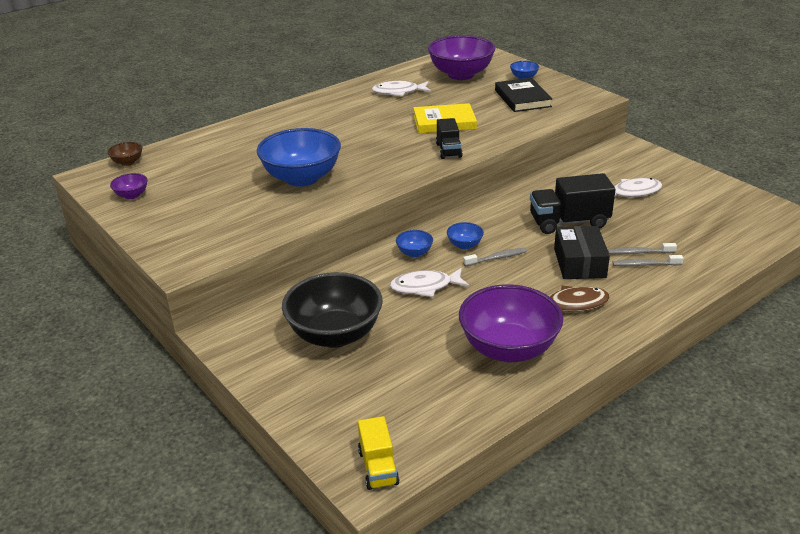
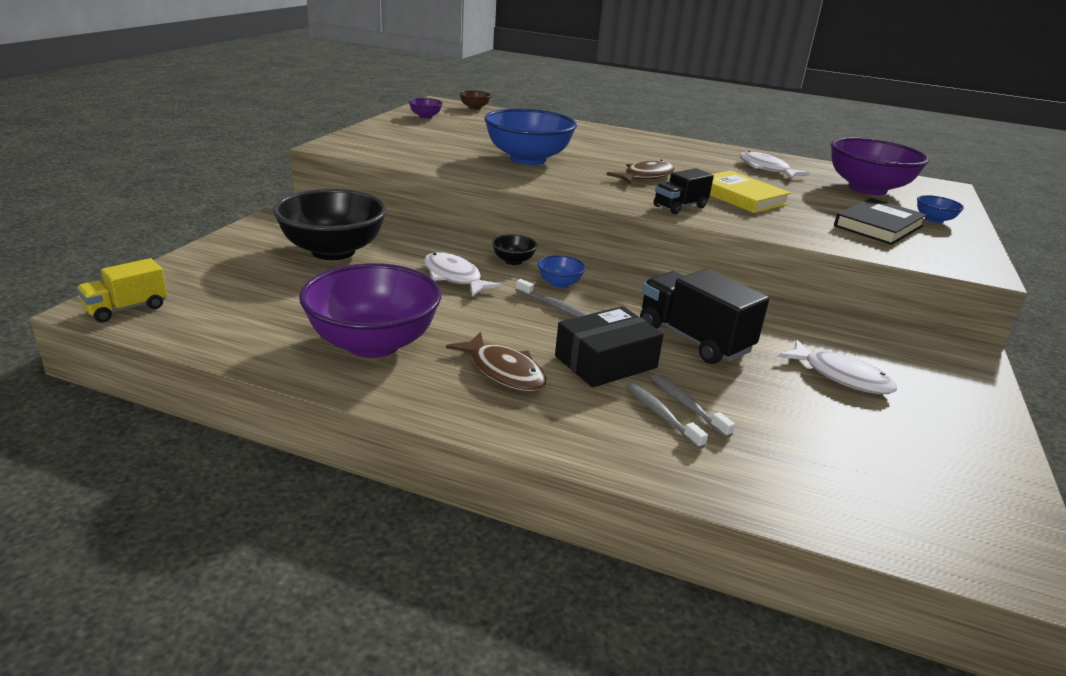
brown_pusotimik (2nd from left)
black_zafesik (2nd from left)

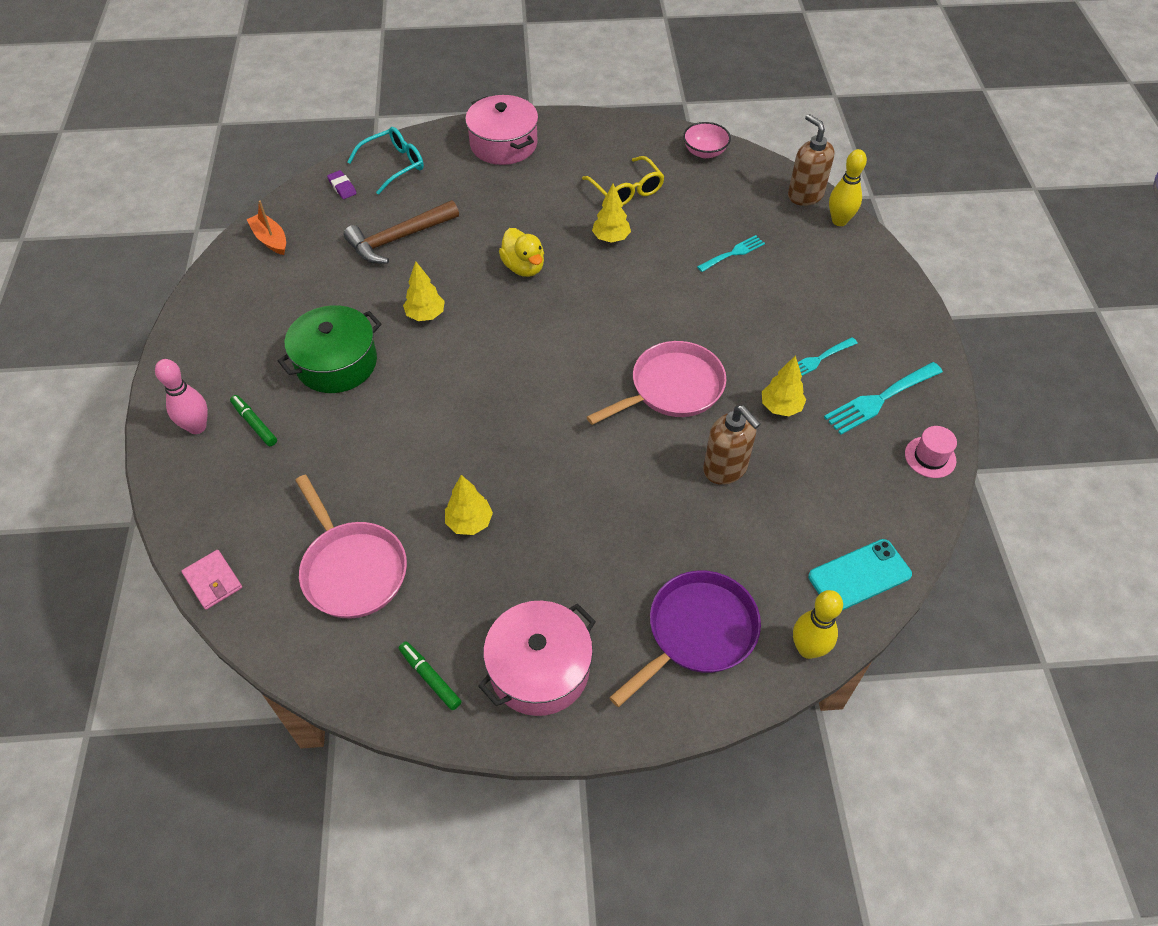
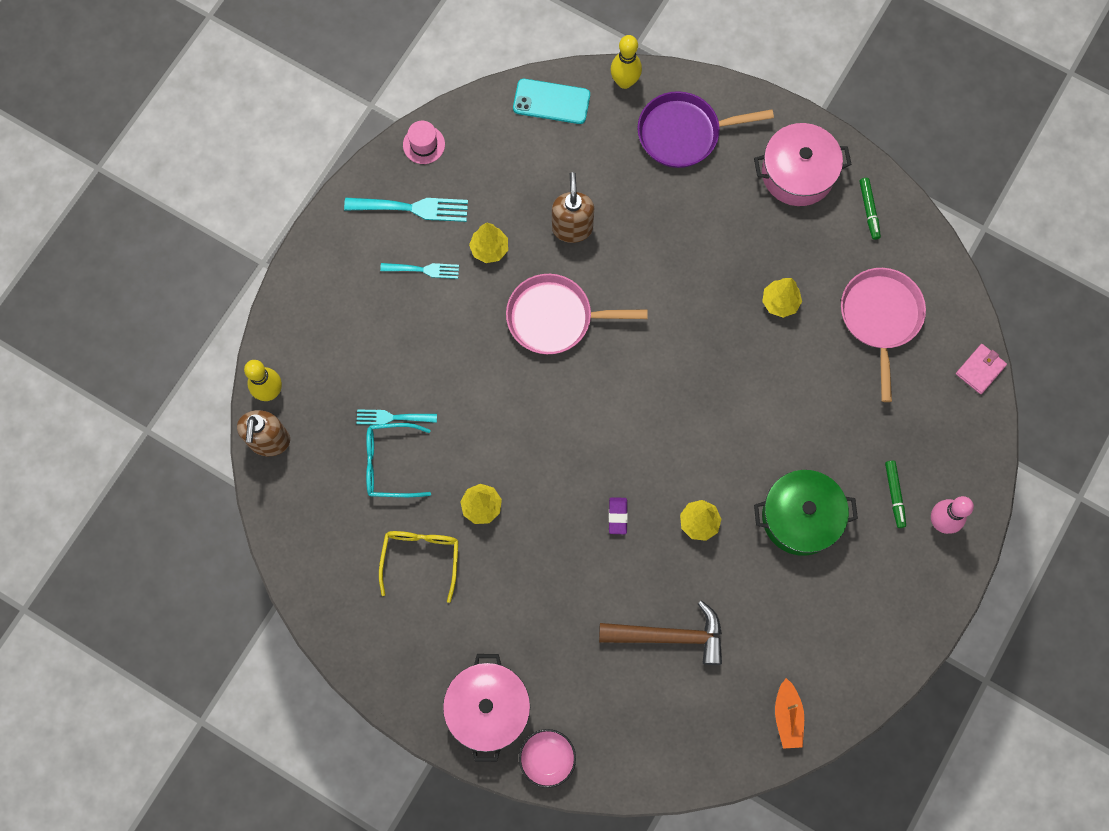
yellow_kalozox
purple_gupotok
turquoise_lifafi
pink_zafesik
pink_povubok

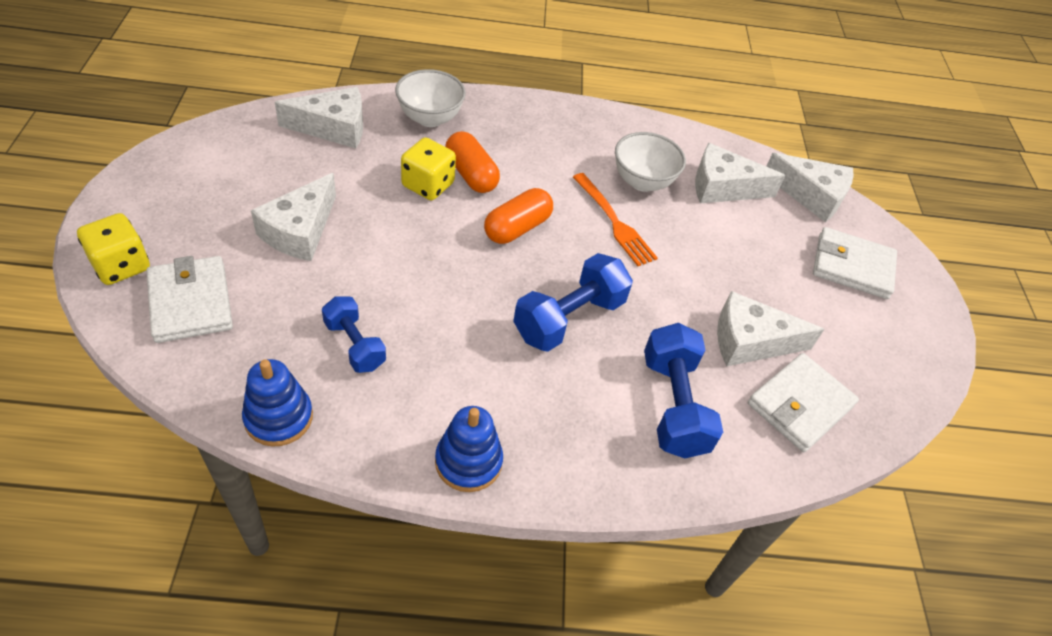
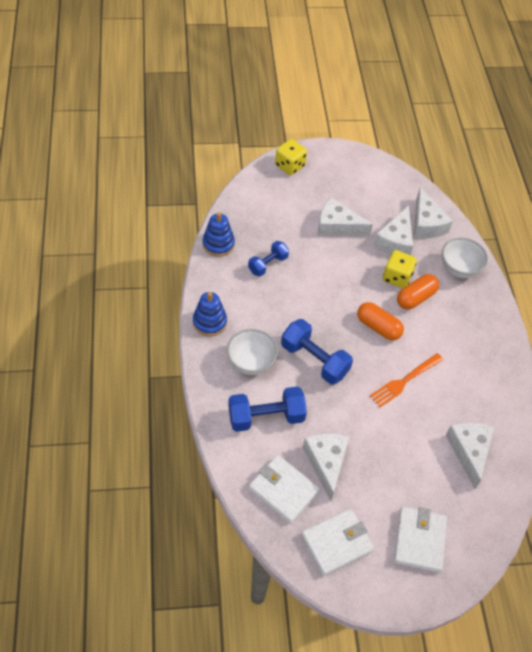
white_povubok (2nd from left)
white_zafesik (1st from left)
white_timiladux (3rd from left)

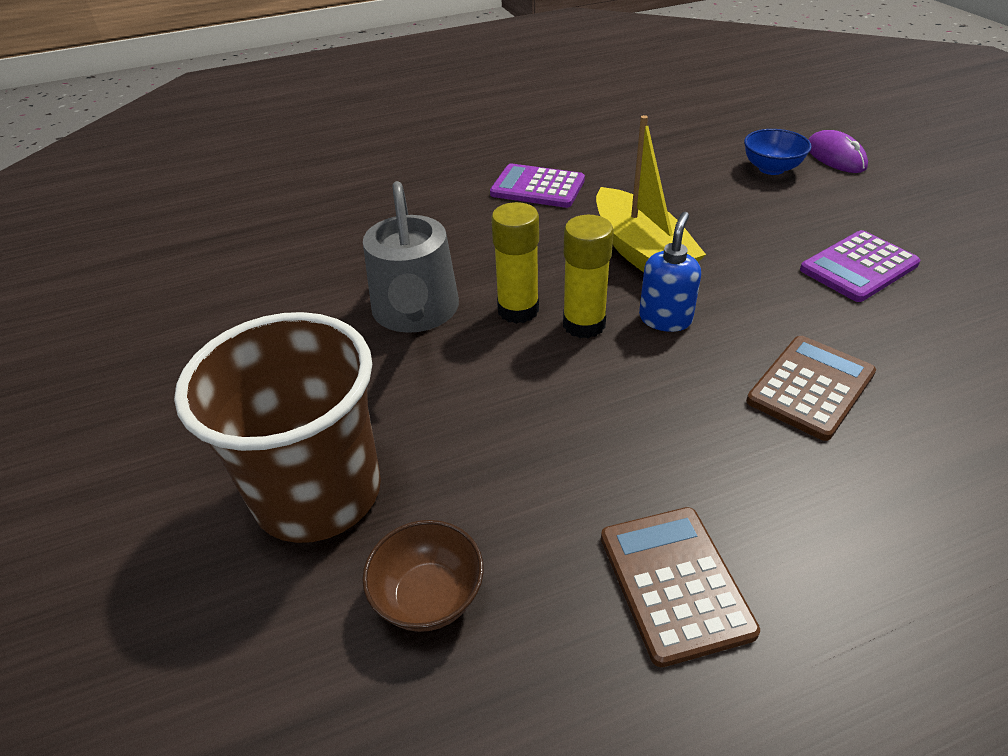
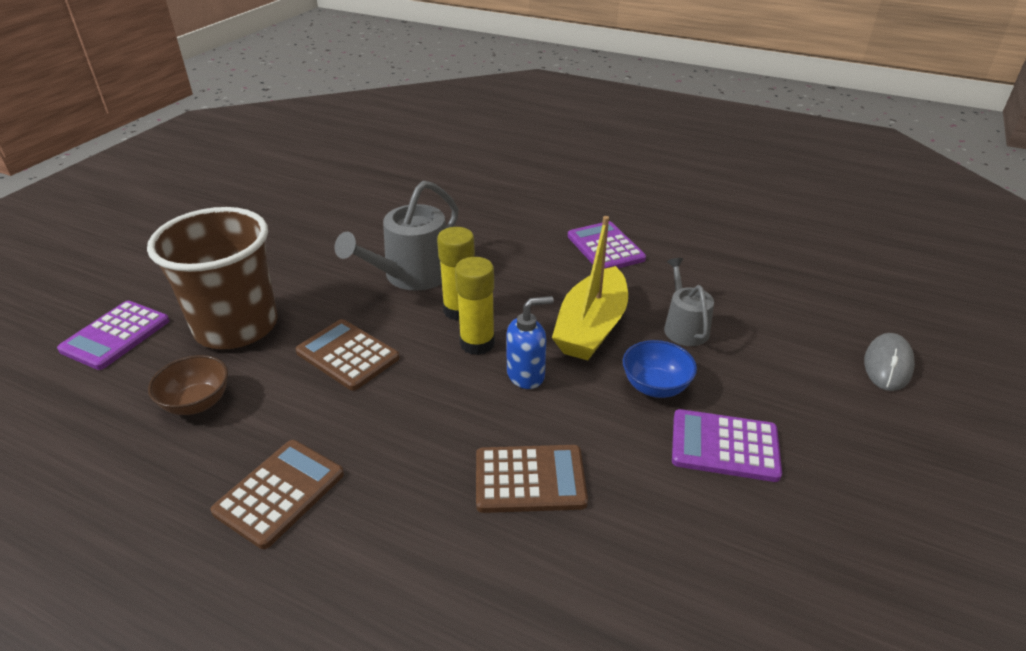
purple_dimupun (1st from left)
brown_dimupun (2nd from left)
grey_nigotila (2nd from left)
blue_zafesik
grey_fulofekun

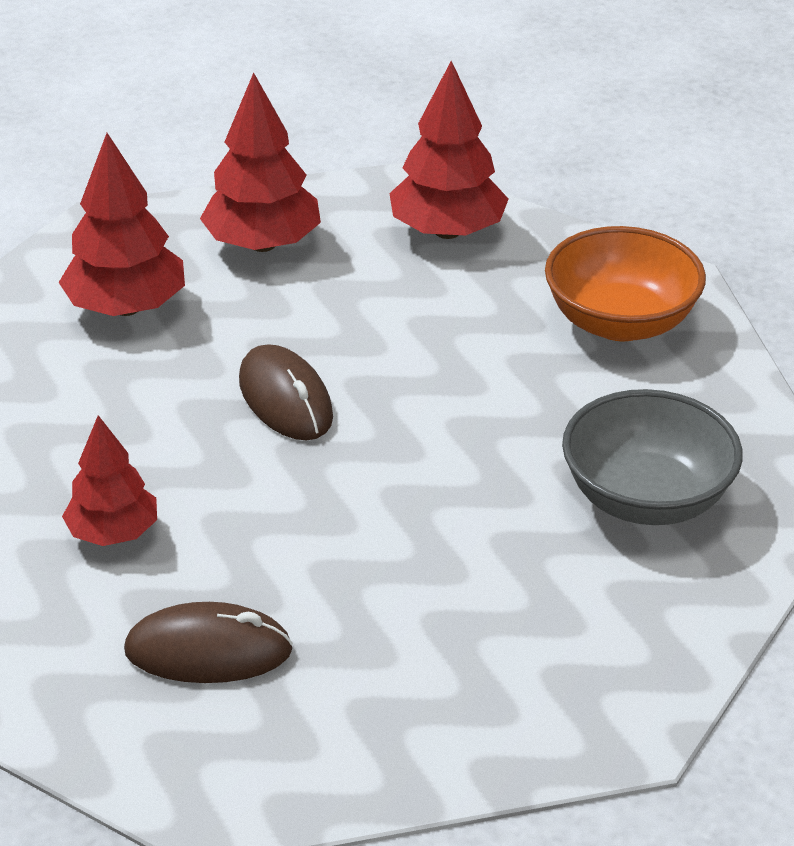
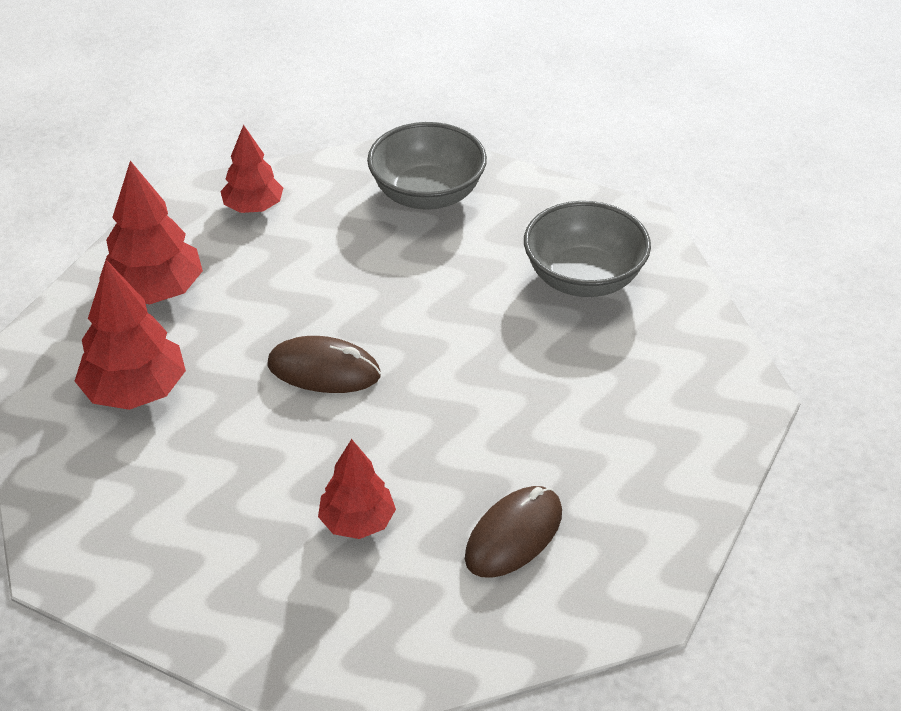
grey_zafesik (1st from left)
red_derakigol (3rd from left)

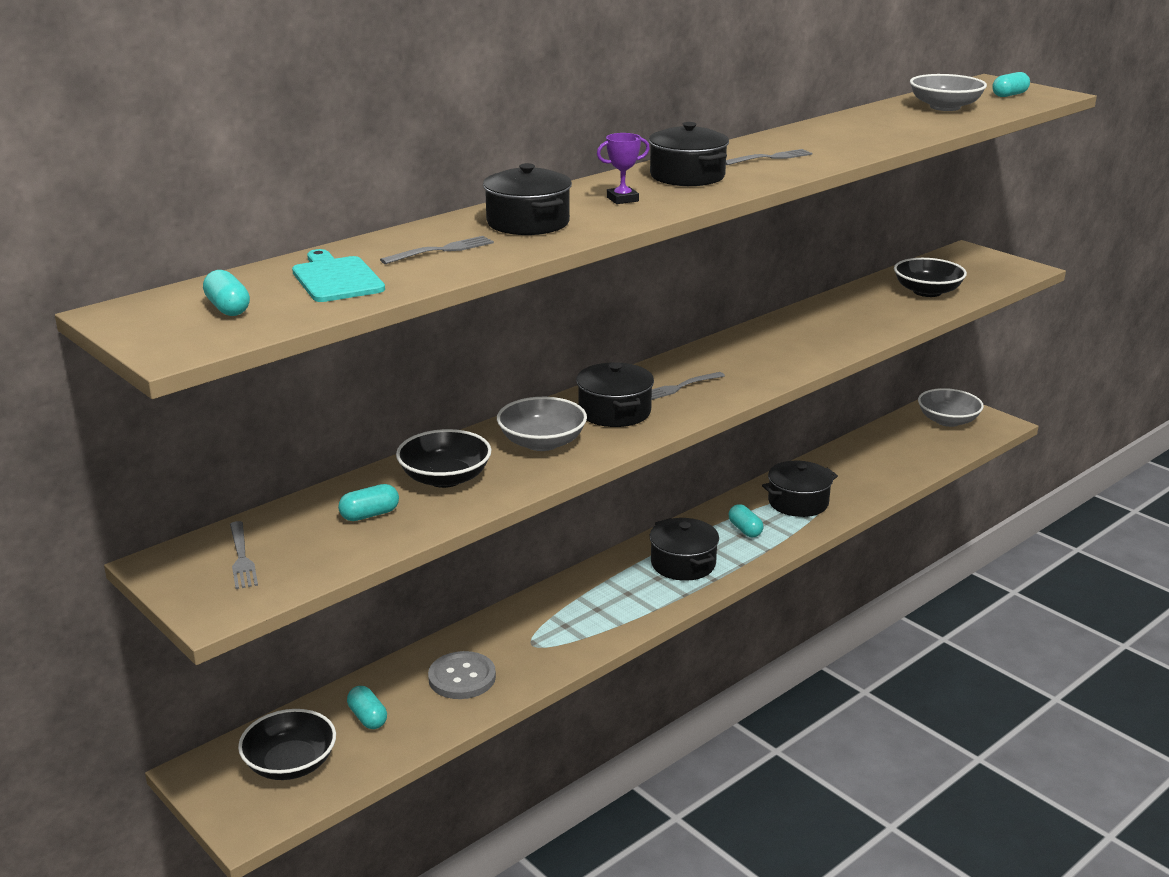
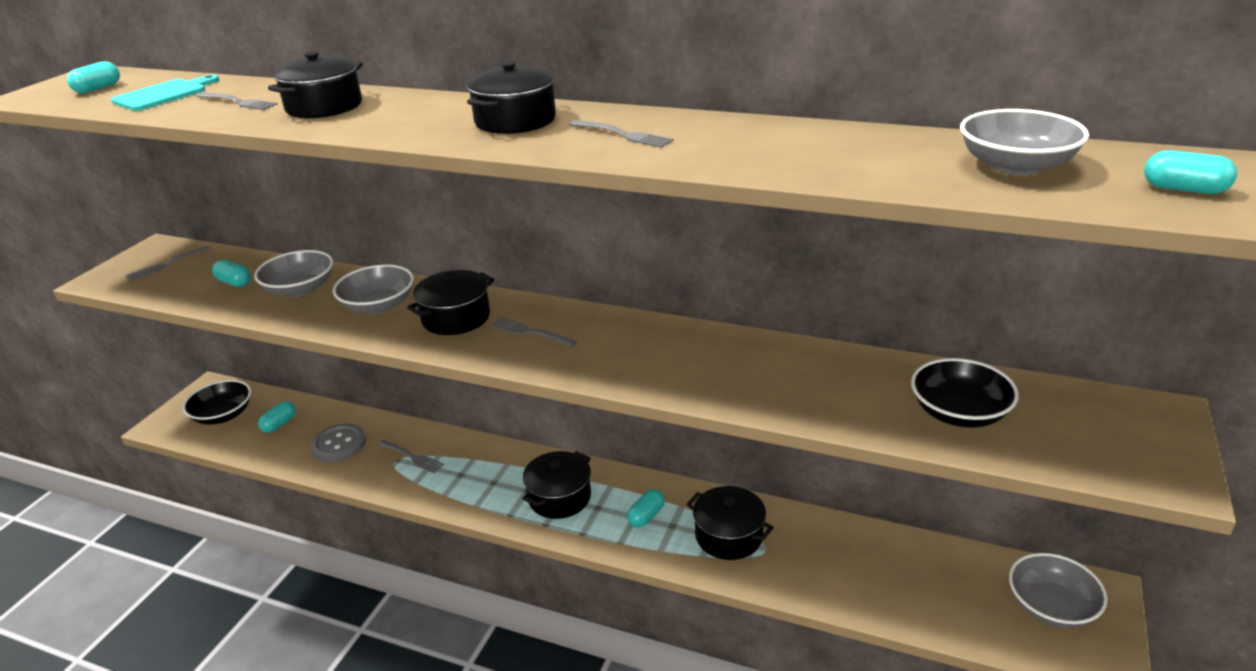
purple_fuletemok
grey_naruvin (3rd from left)
grey_zafesik (1st from left)

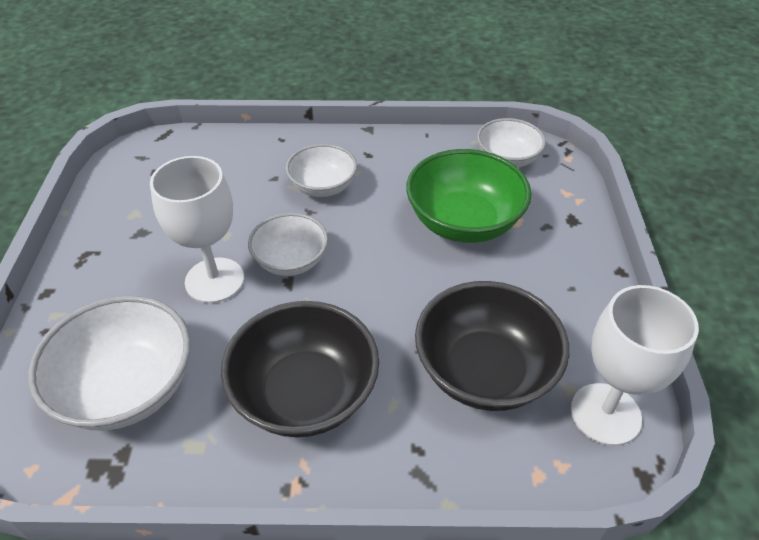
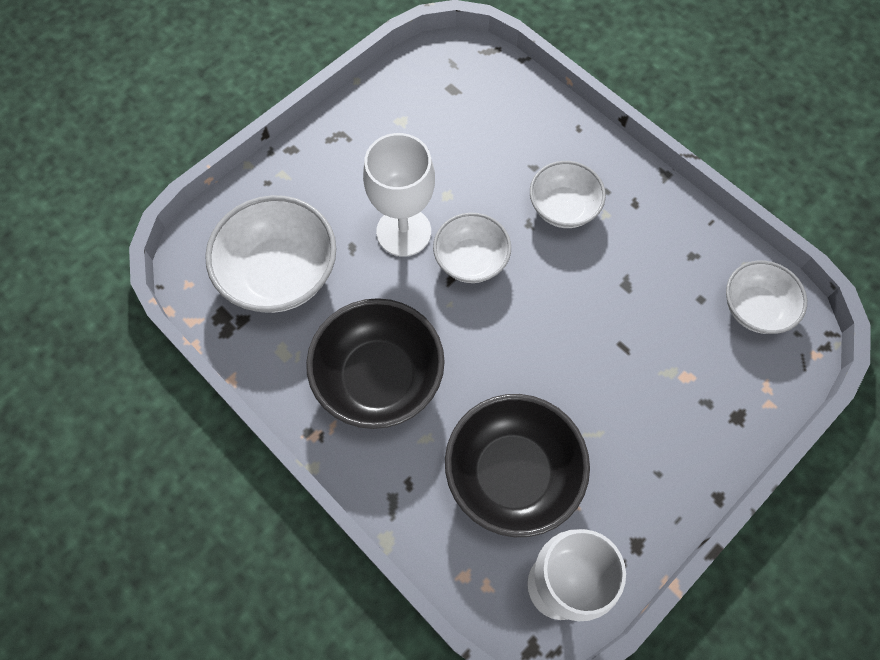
green_zafesik

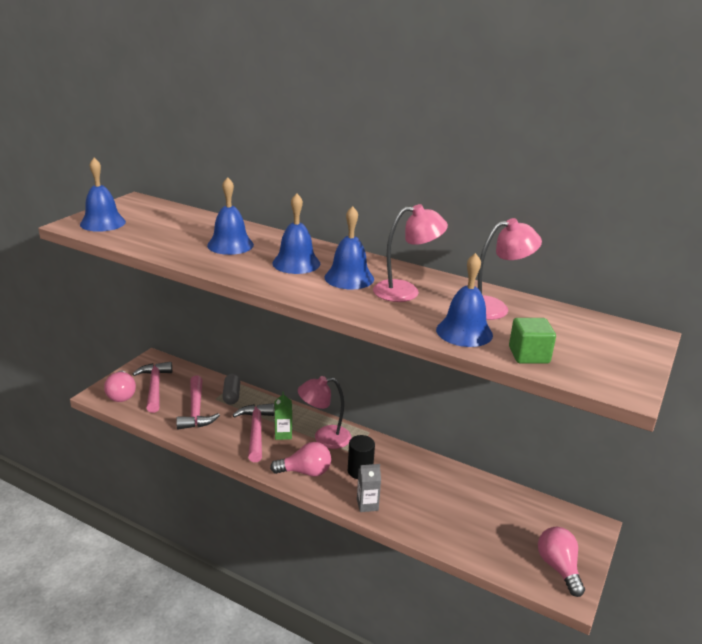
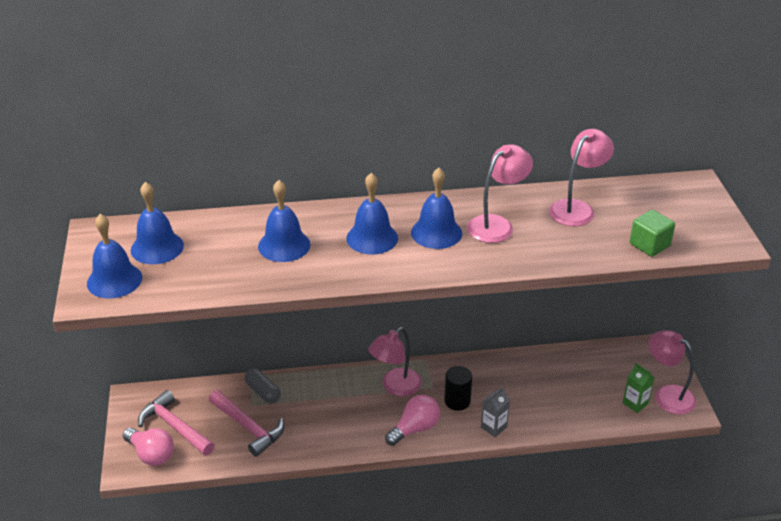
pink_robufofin (3rd from left in the first image)
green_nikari
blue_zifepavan (2nd from left)
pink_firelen (4th from left)

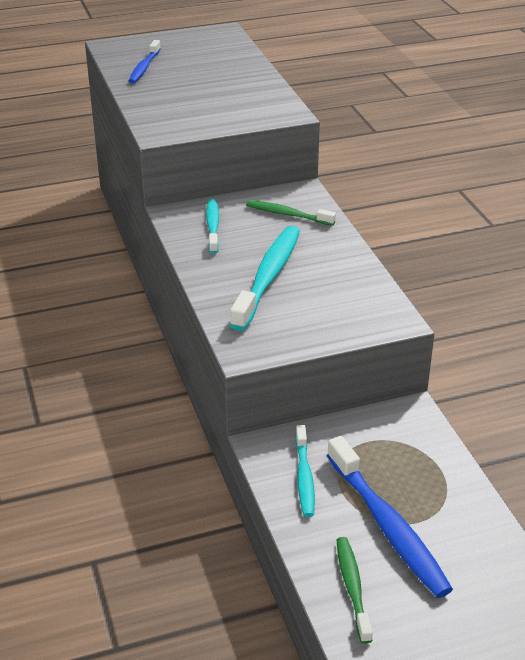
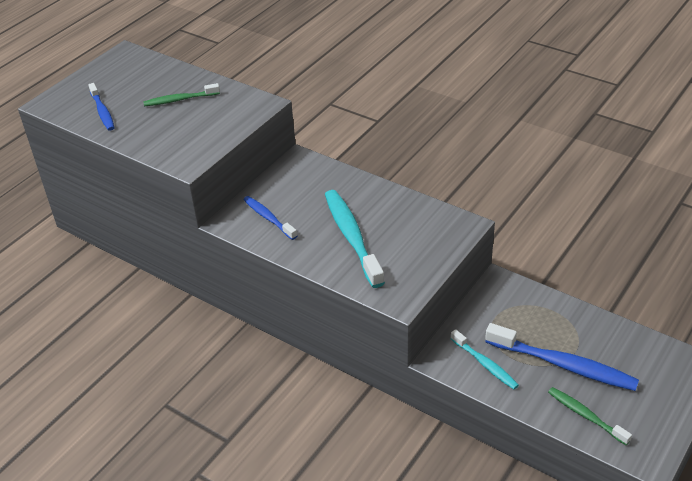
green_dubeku (1st from left)
blue_dubeku (2nd from left)

